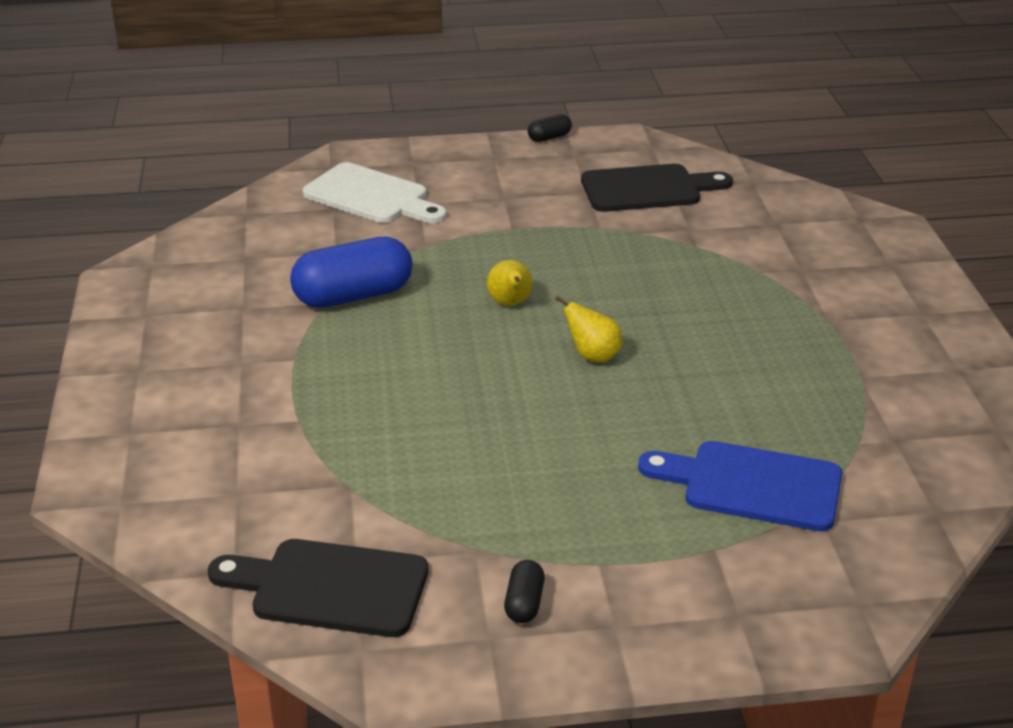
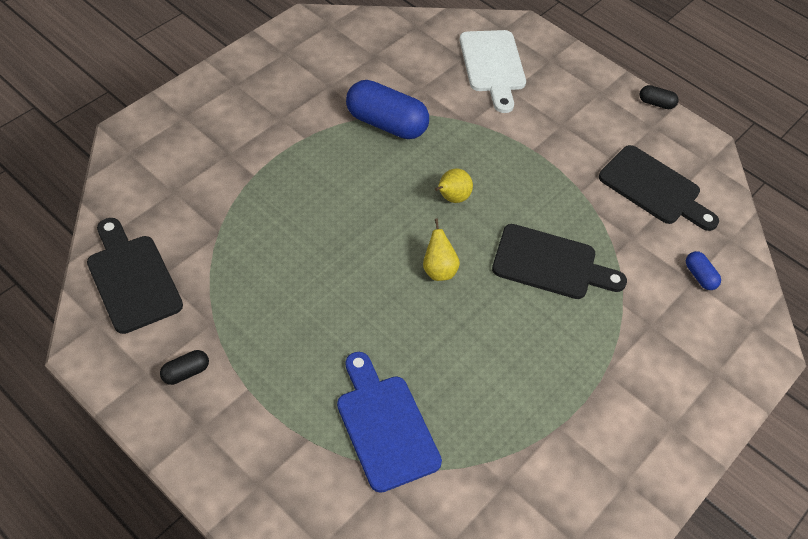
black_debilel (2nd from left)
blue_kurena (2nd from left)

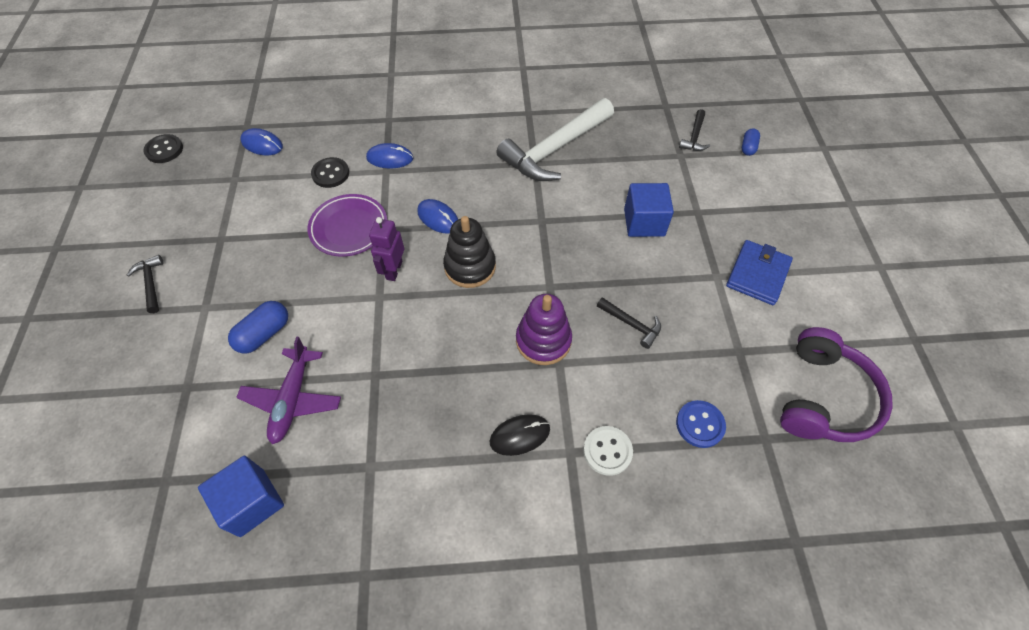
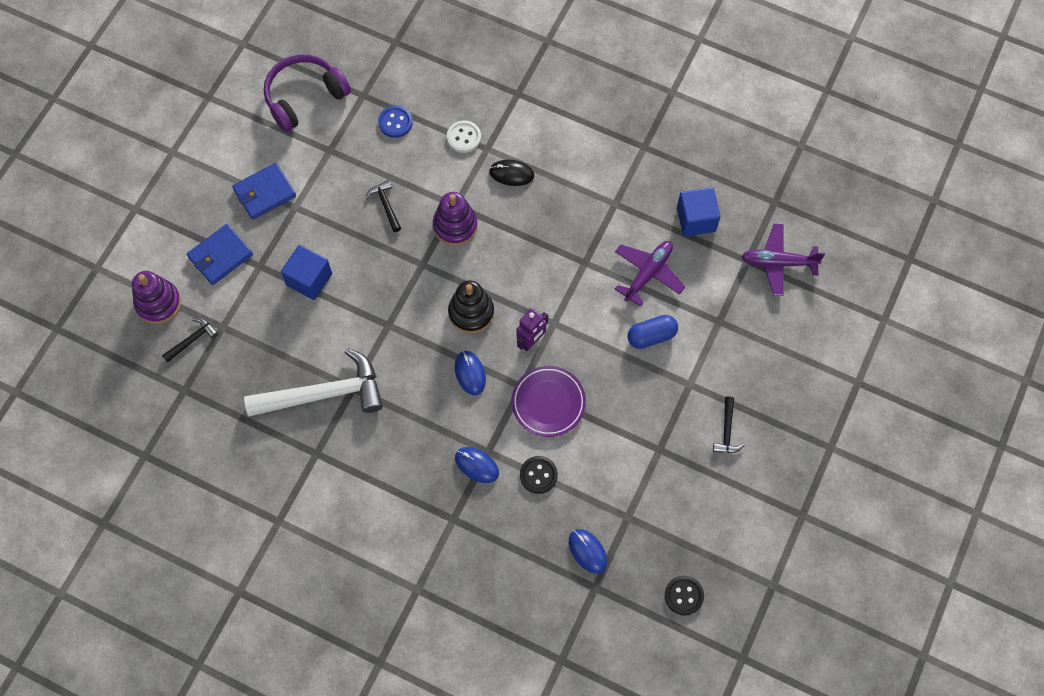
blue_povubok (1st from left)
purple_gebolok (2nd from left)
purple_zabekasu (1st from left)

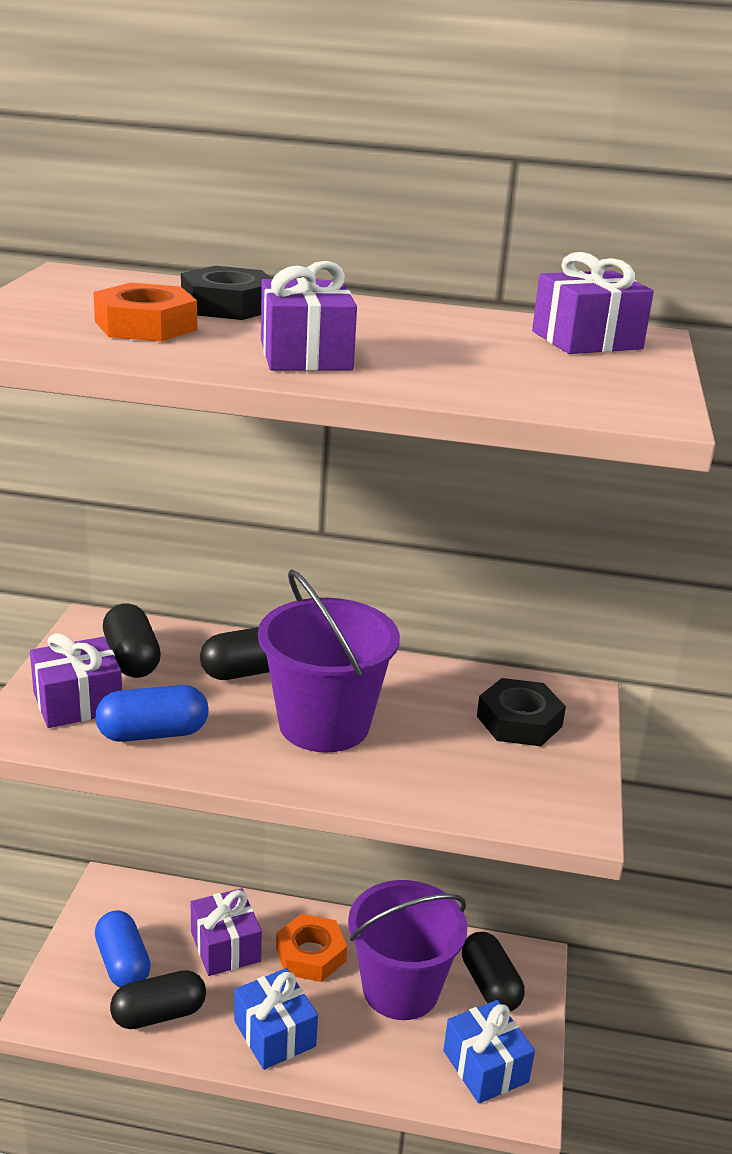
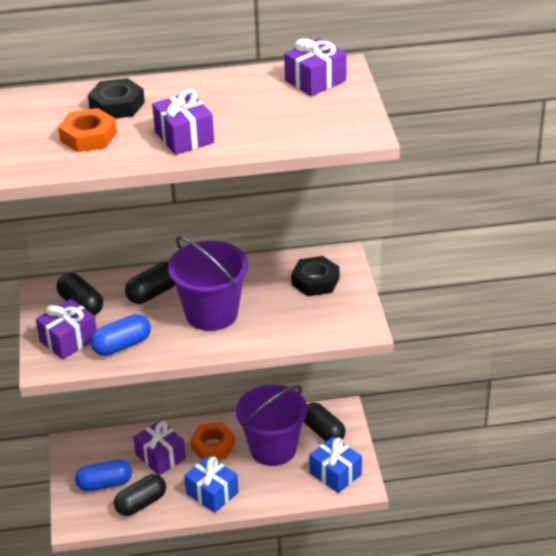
blue_kurena (1st from left)

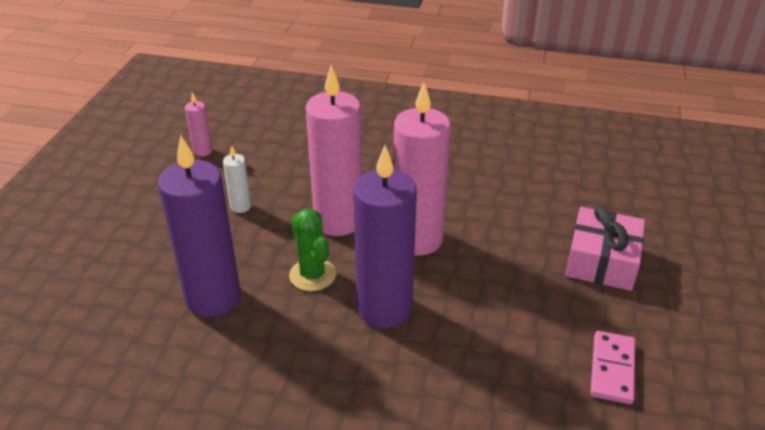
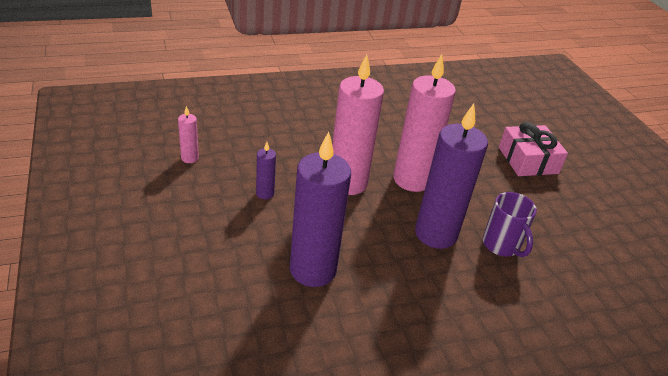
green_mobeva
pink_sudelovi
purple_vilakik
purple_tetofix (1st from left)

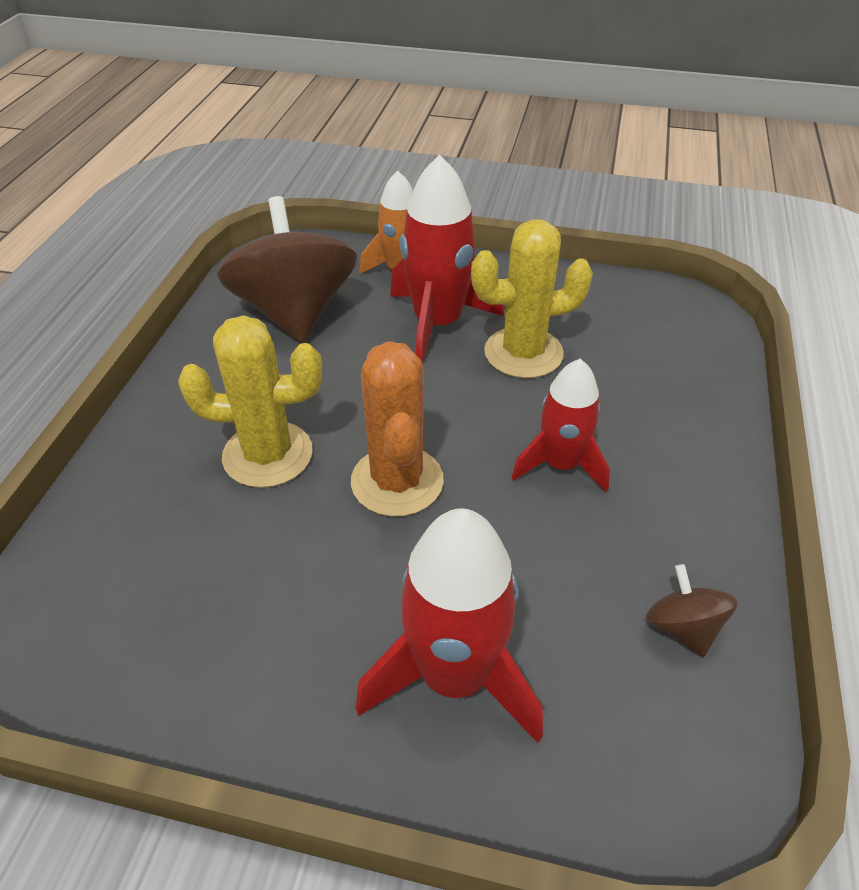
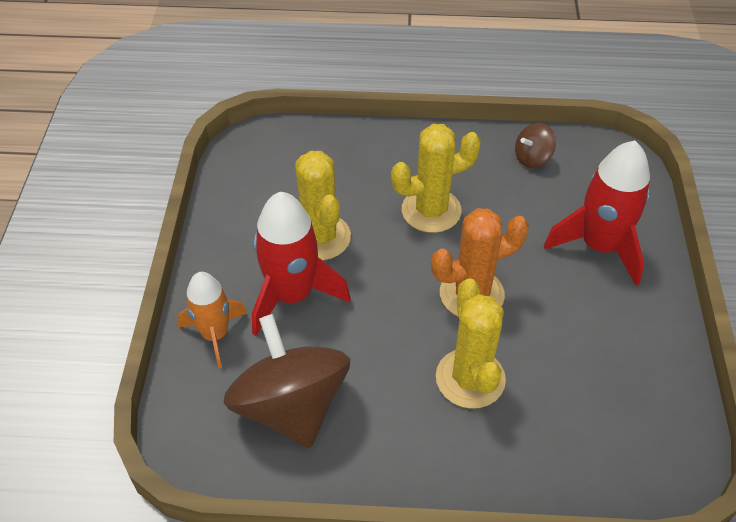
yellow_mobeva (2nd from left)
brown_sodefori (1st from left)

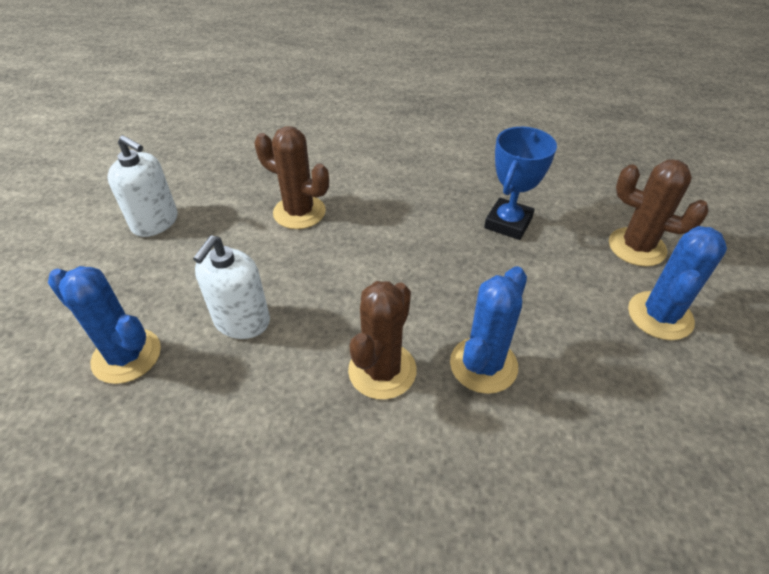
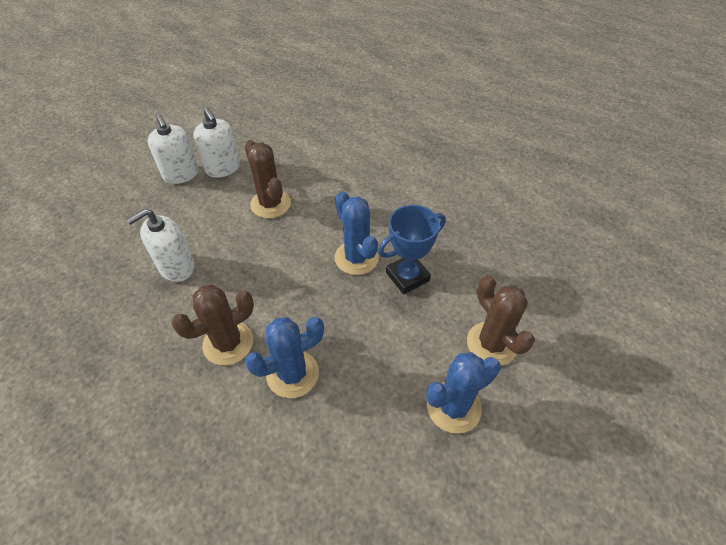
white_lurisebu (3rd from left)
blue_mobeva (2nd from left)

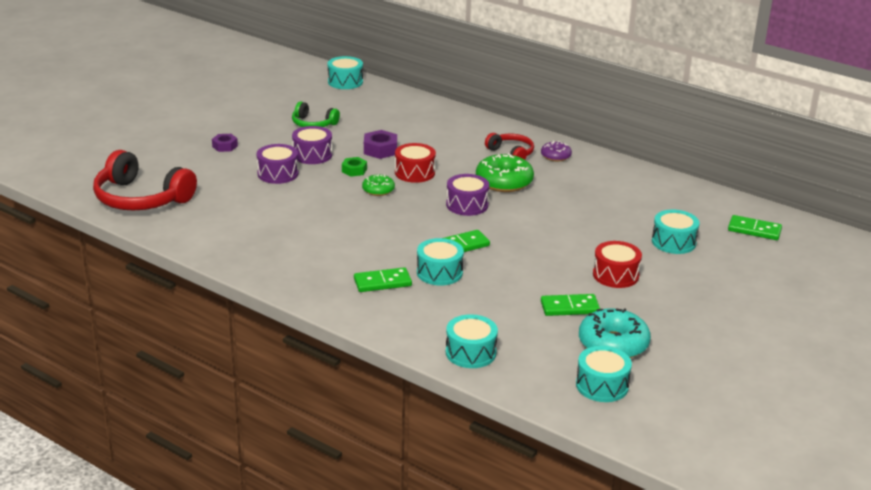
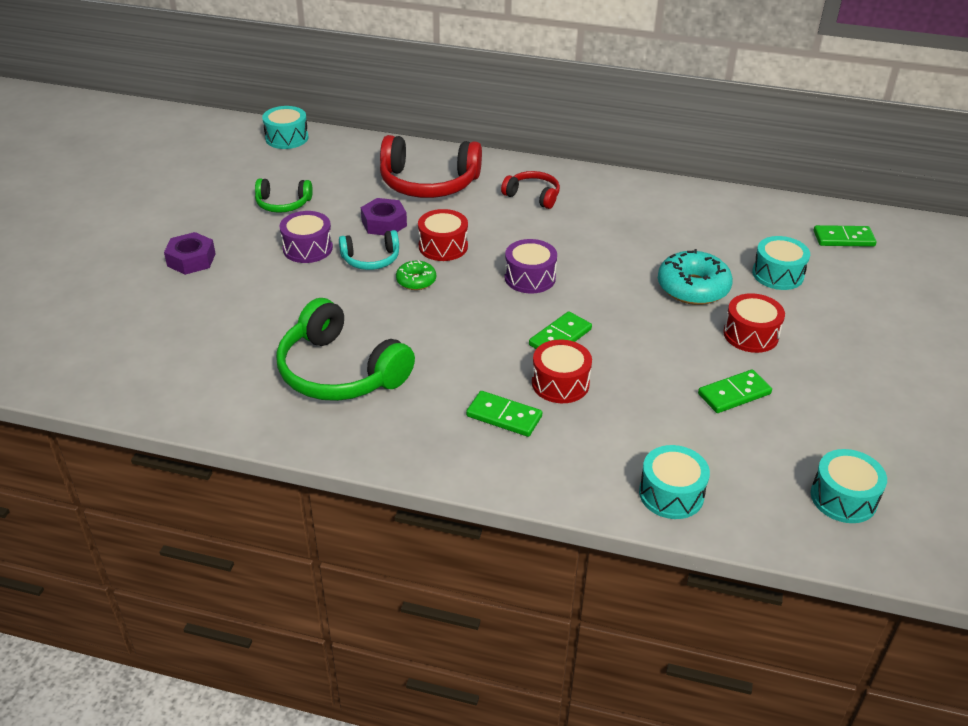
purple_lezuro (1st from left in the first image)
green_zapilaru (2nd from left in the first image)
purple_zapilaru
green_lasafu (2nd from left)
red_lasafu (1st from left)
turquoise_zapilaru
turquoise_lasafu
red_lezuro (2nd from left)
green_sudelovi (1st from left)
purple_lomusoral (1st from left)

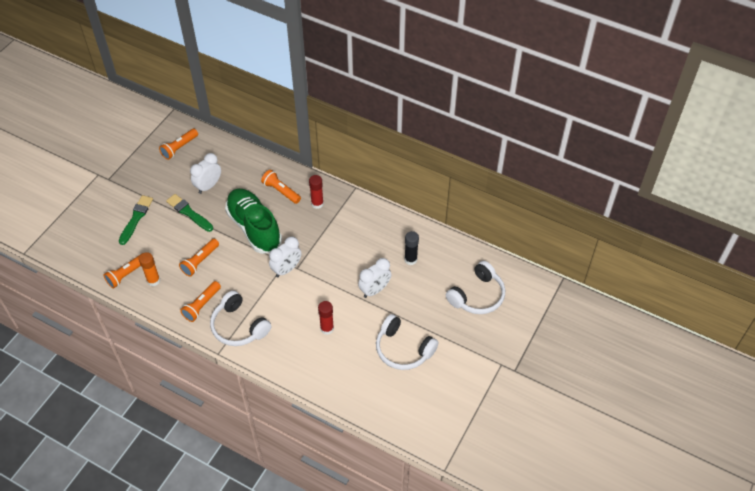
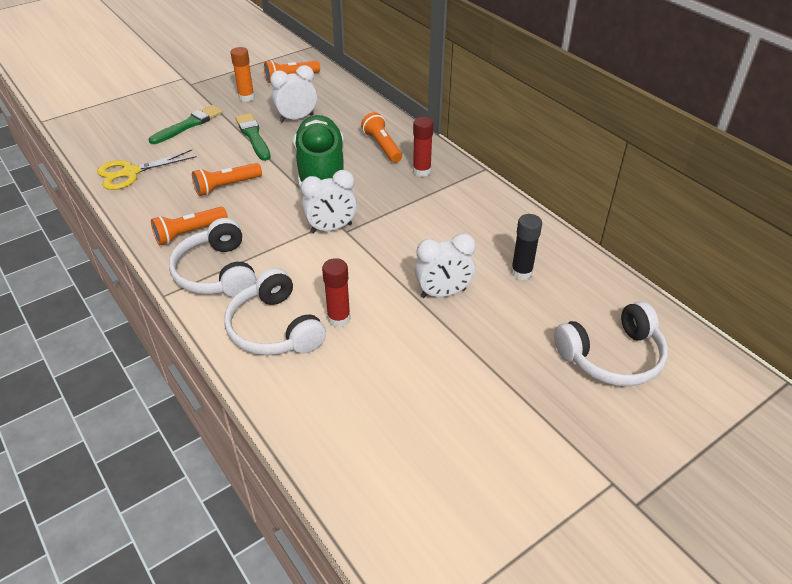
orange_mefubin
white_lasafu (2nd from left)
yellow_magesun

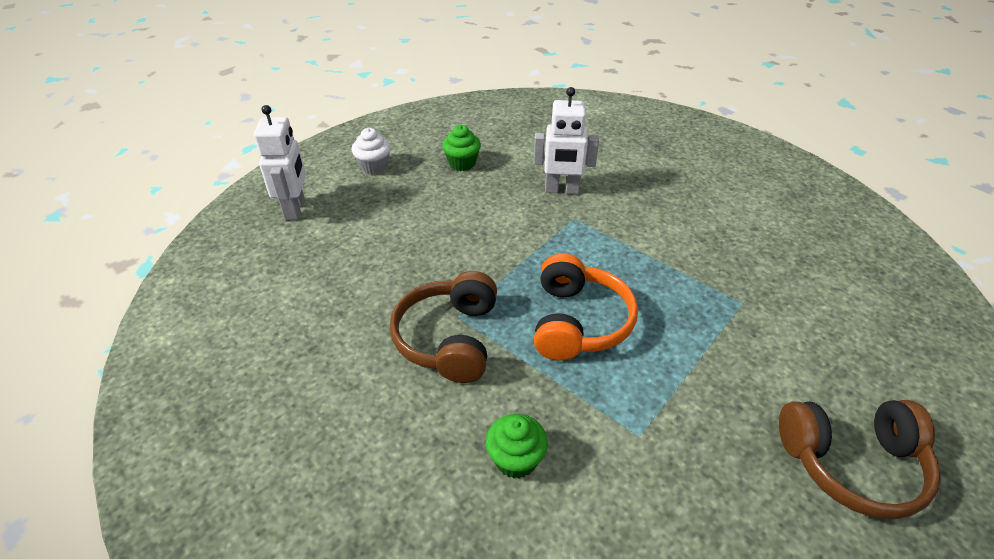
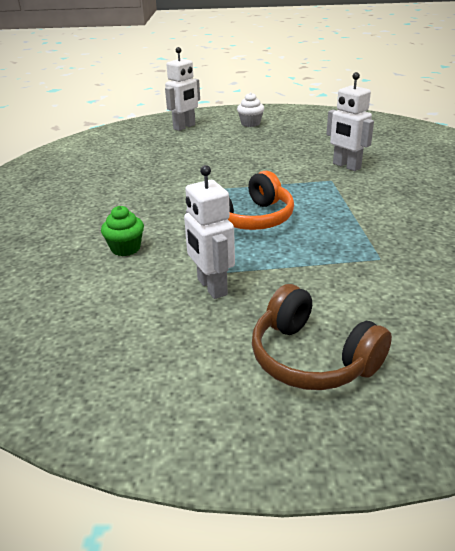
brown_lasafu (1st from left in the first image)
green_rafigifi (1st from left in the first image)
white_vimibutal (2nd from left)

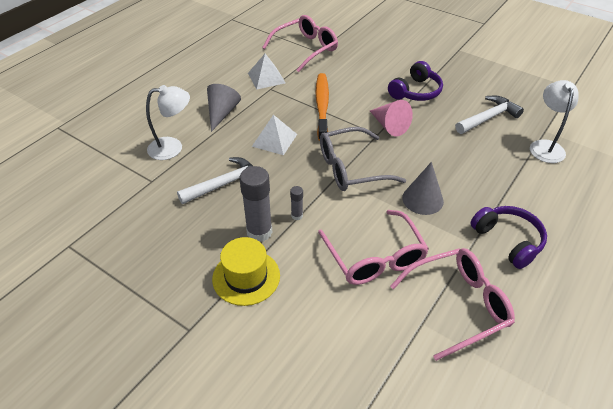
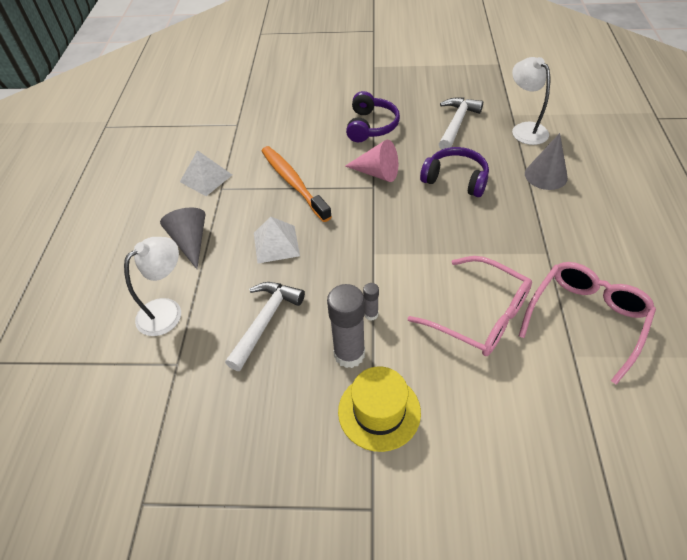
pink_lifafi (1st from left in the first image)
grey_lifafi
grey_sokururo (2nd from left)
purple_lasafu (2nd from left)

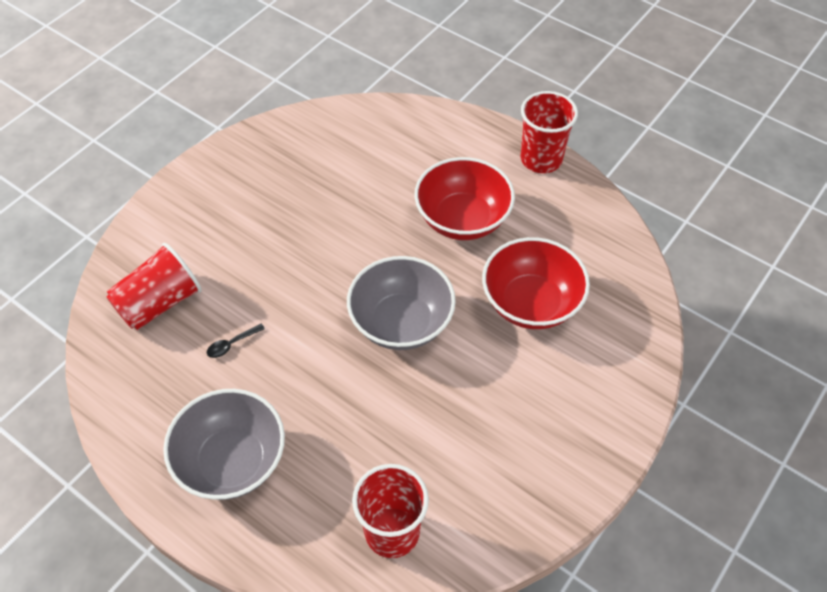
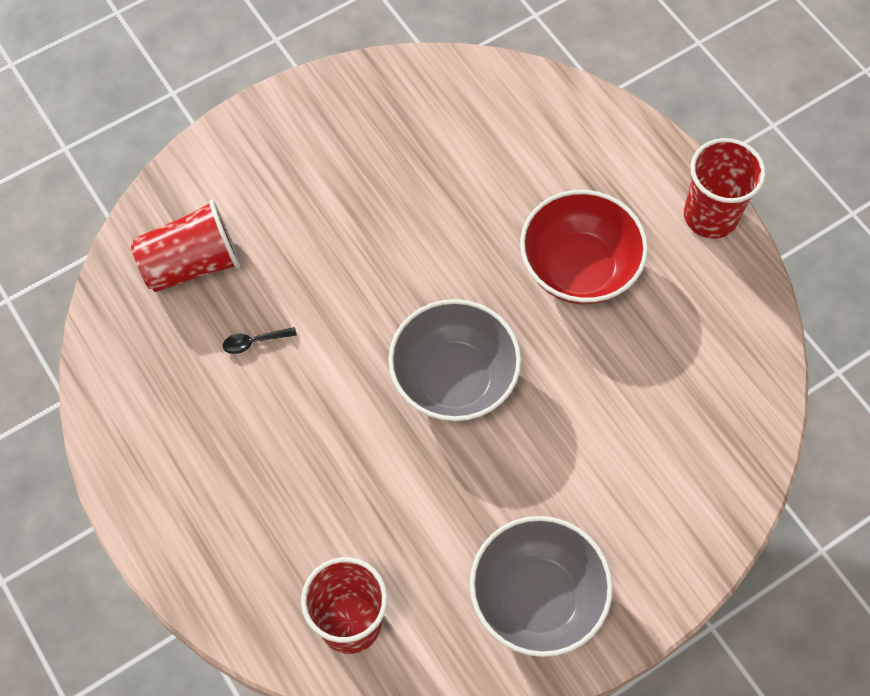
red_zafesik (2nd from left in the first image)
grey_zafesik (2nd from left)

